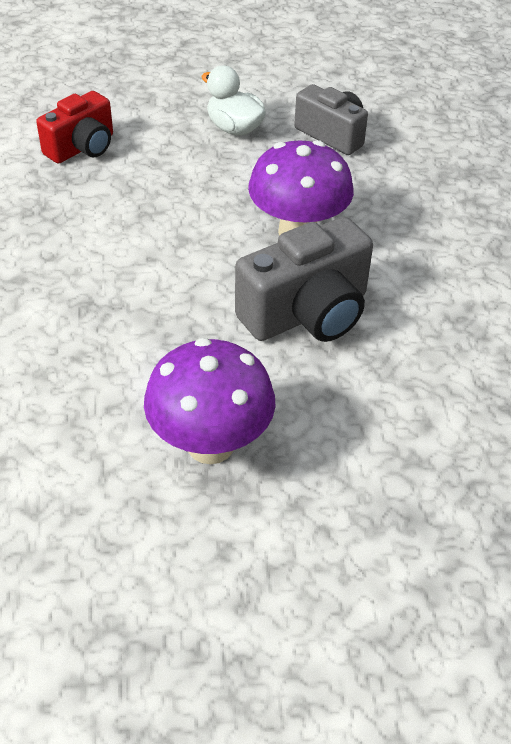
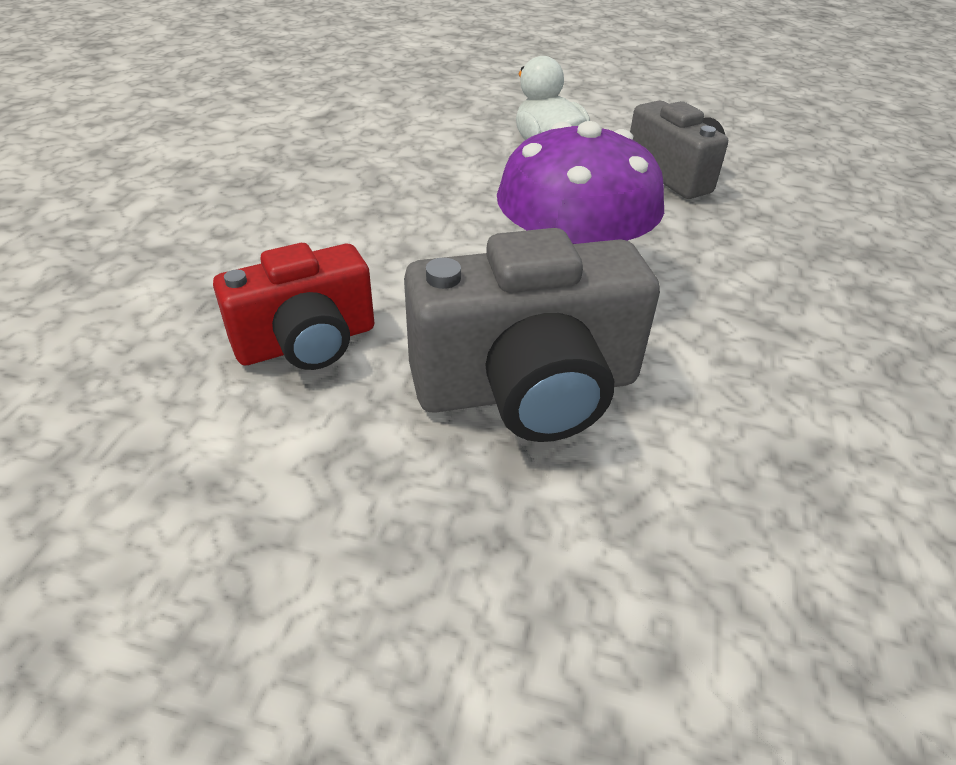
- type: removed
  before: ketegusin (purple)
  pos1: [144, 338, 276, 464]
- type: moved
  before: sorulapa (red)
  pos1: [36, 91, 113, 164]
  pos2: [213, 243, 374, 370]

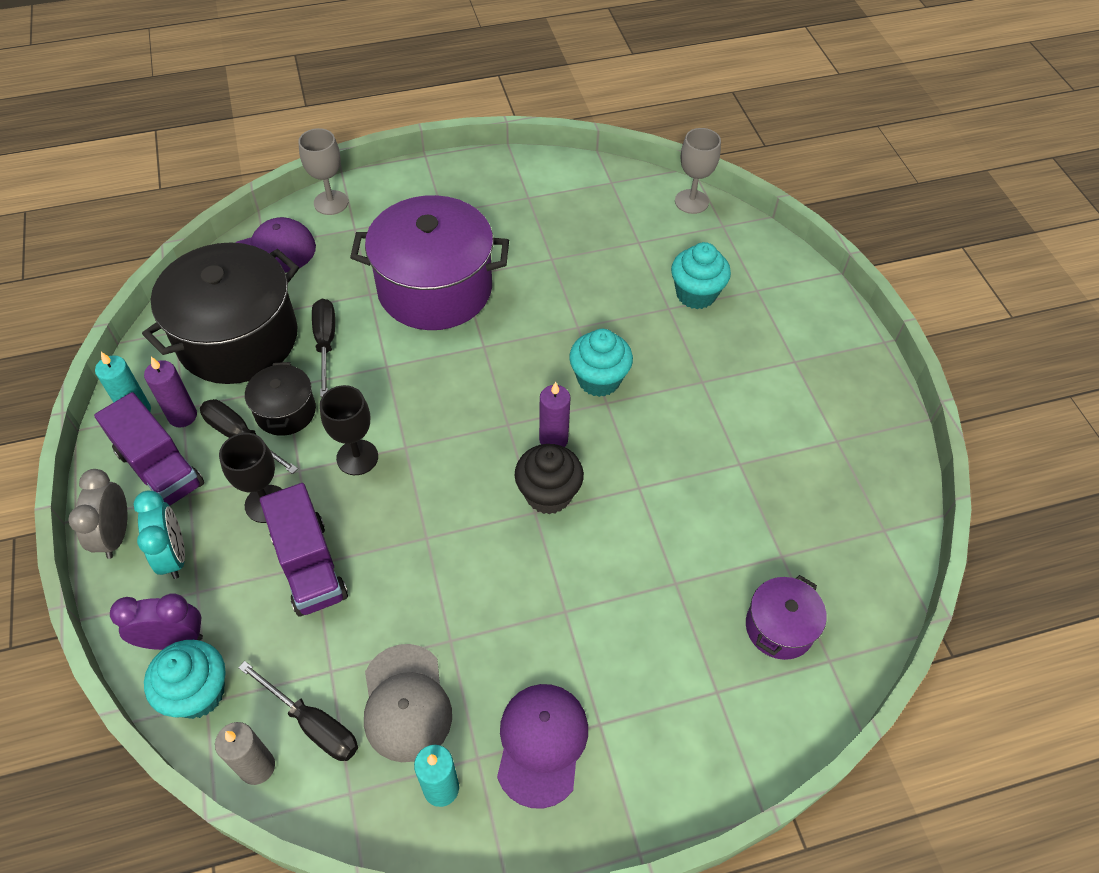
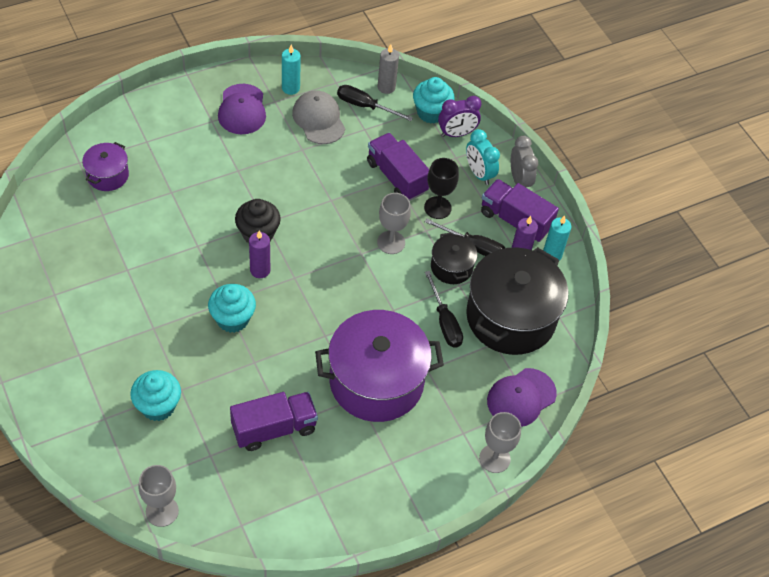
- type: added
  after: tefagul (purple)
  pos2: [230, 392, 318, 451]
- type: recoloured
  before: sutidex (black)
  after: sutidex (grey)
  pos1: [320, 385, 378, 475]
  pos2: [377, 193, 411, 254]

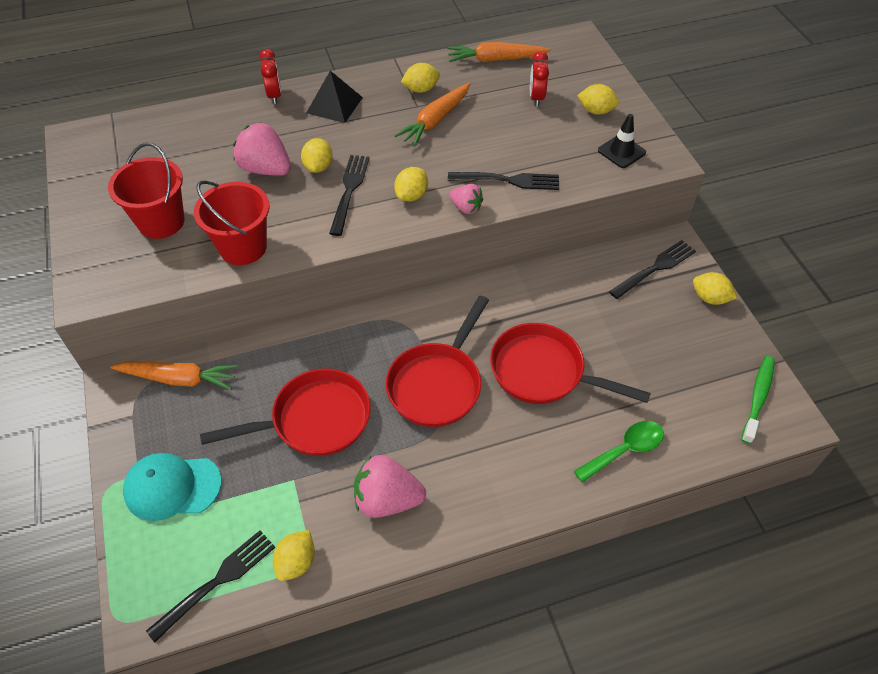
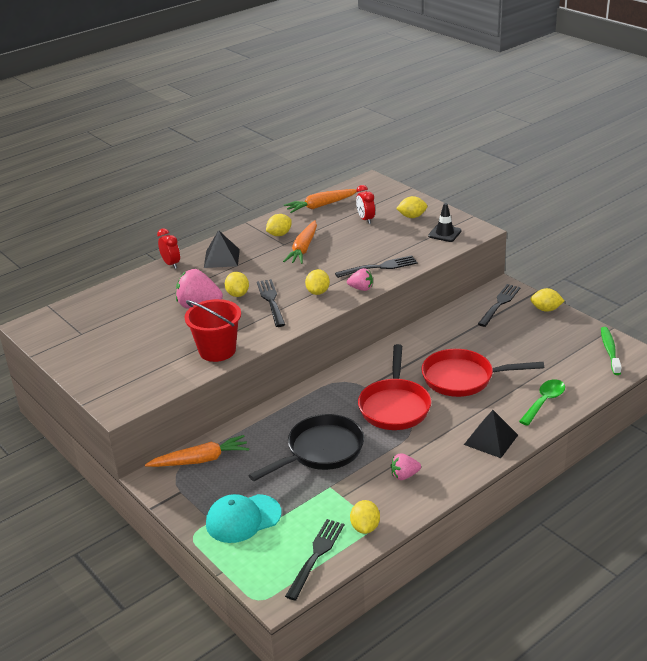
- type: removed
  before: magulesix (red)
  pos1: [108, 143, 185, 239]
- type: added
  after: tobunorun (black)
  pos2: [464, 410, 518, 458]
- type: recoloured
  before: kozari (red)
  after: kozari (black)
  pos1: [200, 369, 371, 456]
  pos2: [248, 414, 364, 481]
- type: resized
  before: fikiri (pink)
  pos1: [354, 455, 426, 518]
  pos2: [391, 453, 421, 480]
  scale: 0.57

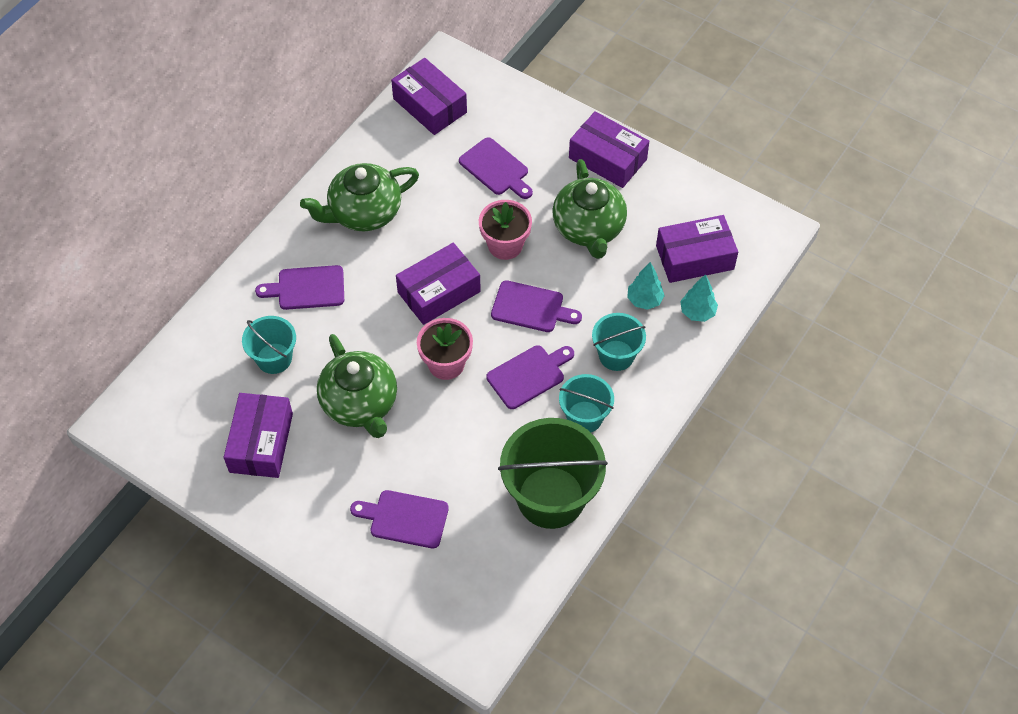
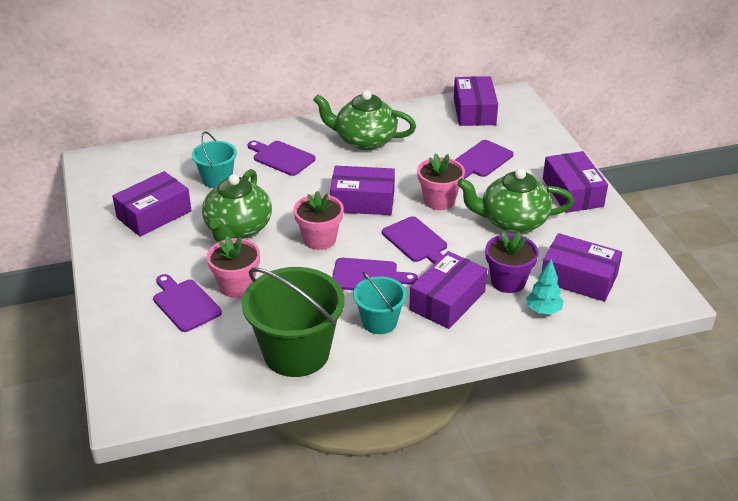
- type: added
  after: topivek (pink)
  pos2: [207, 236, 260, 298]
- type: replaced
  before: magulesix (turquoise)
  after: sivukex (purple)
  pos1: [592, 313, 646, 371]
  pos2: [409, 251, 487, 329]
- type: replaced
  before: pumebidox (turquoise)
  after: topivek (purple)
  pos1: [627, 262, 665, 310]
  pos2: [485, 232, 539, 293]
- type: turned
  before: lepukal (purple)
  pos1: [459, 137, 533, 199]
  pos2: [455, 140, 514, 179]
  turn: 45
- type: turned
  before: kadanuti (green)
  pos1: [552, 159, 627, 259]
  pos2: [457, 168, 574, 233]
  turn: 60

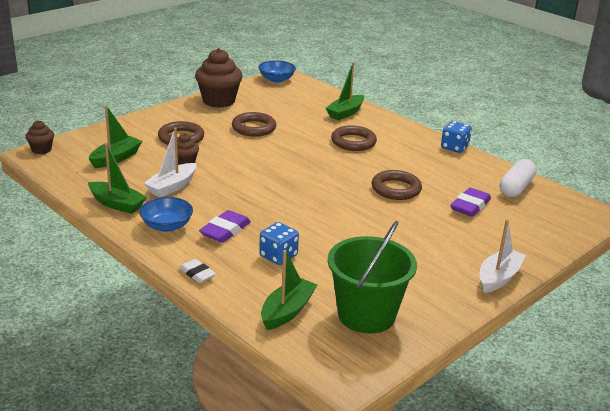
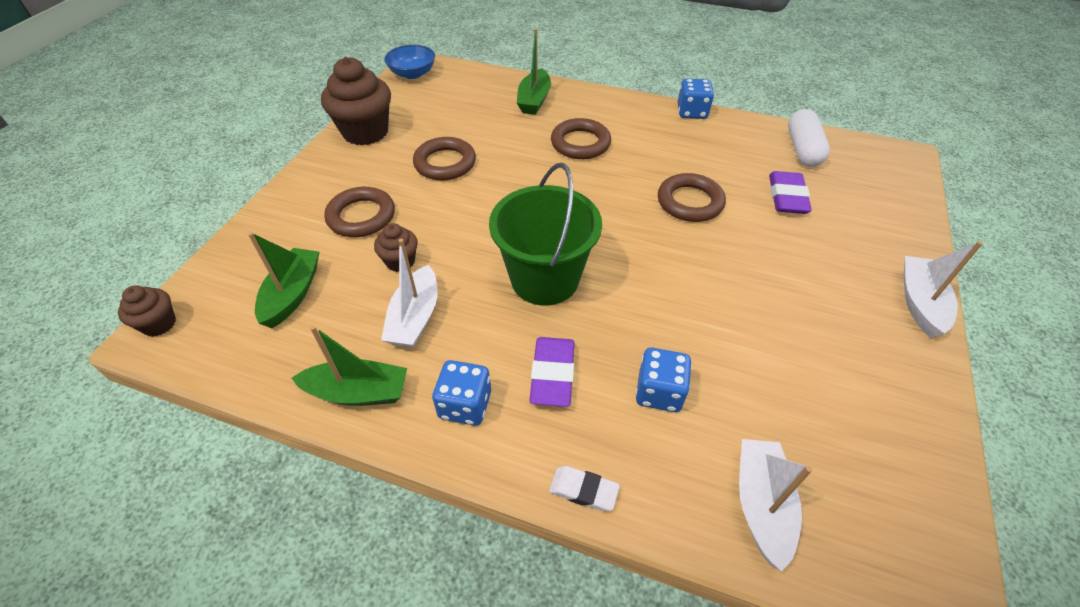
- type: moved
  before: magulesix (green)
  pos1: [328, 221, 417, 334]
  pos2: [489, 163, 602, 305]
- type: replaced
  before: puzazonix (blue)
  after: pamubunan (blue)
  pos1: [139, 197, 193, 232]
  pos2: [432, 360, 491, 426]
- type: recoloured
  before: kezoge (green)
  after: kezoge (white)
  pos1: [261, 250, 317, 330]
  pos2: [739, 439, 813, 572]

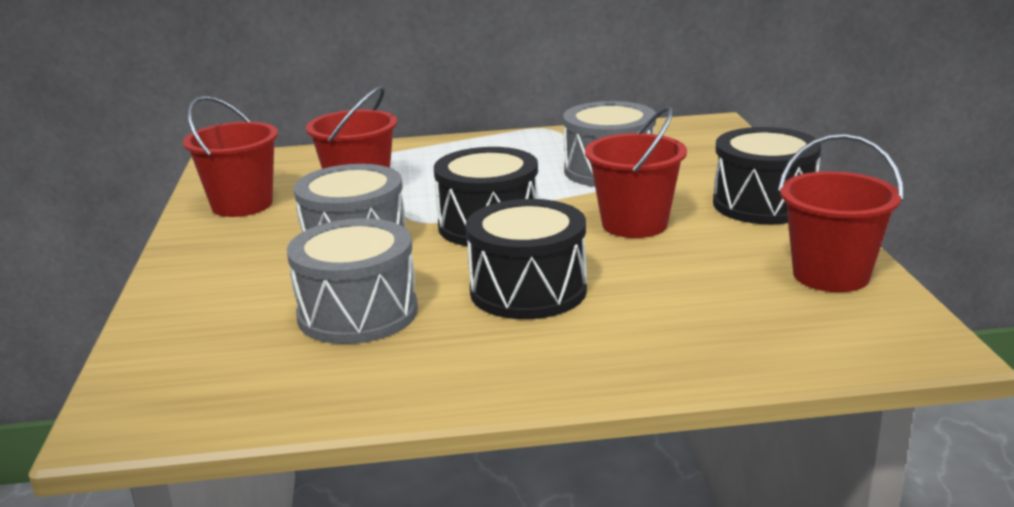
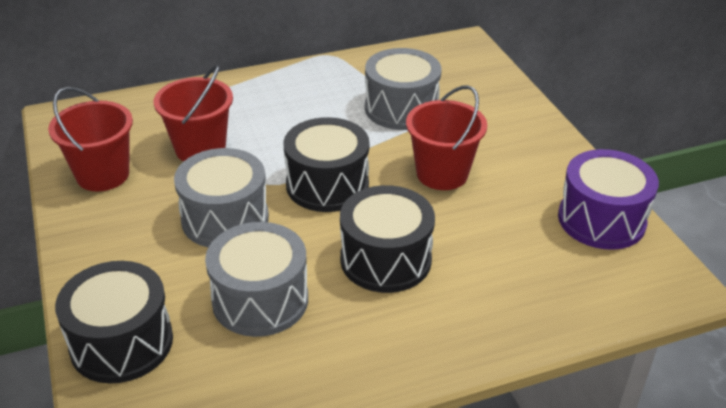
- type: moved
  before: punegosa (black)
  pos1: [713, 127, 821, 224]
  pos2: [55, 261, 173, 384]
- type: replaced
  before: magulesix (red)
  after: punegosa (purple)
  pos1: [778, 134, 904, 292]
  pos2: [558, 149, 659, 250]

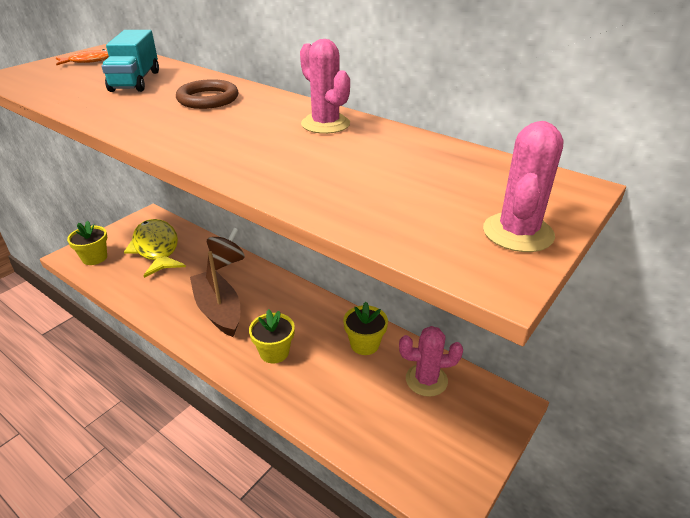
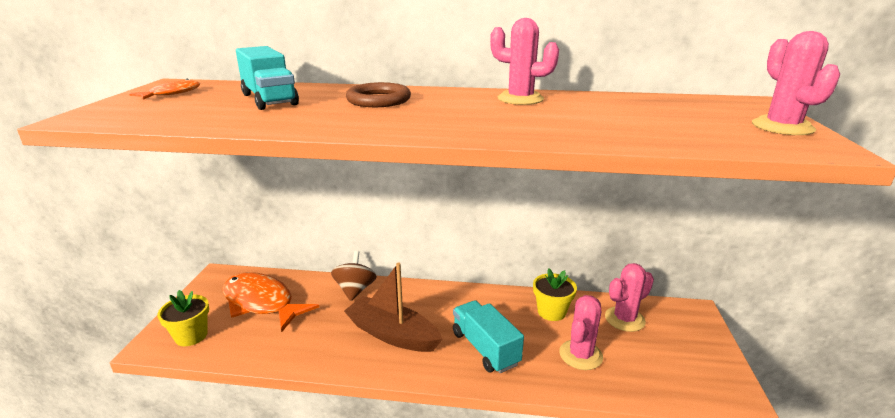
- type: added
  after: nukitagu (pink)
  pos2: [559, 295, 603, 370]
- type: replaced
  before: topivek (yellow)
  after: tefagul (turquoise)
  pos1: [249, 309, 295, 364]
  pos2: [453, 300, 524, 373]
- type: recoloured
  before: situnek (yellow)
  after: situnek (orange)
  pos1: [124, 219, 186, 278]
  pos2: [222, 272, 319, 332]

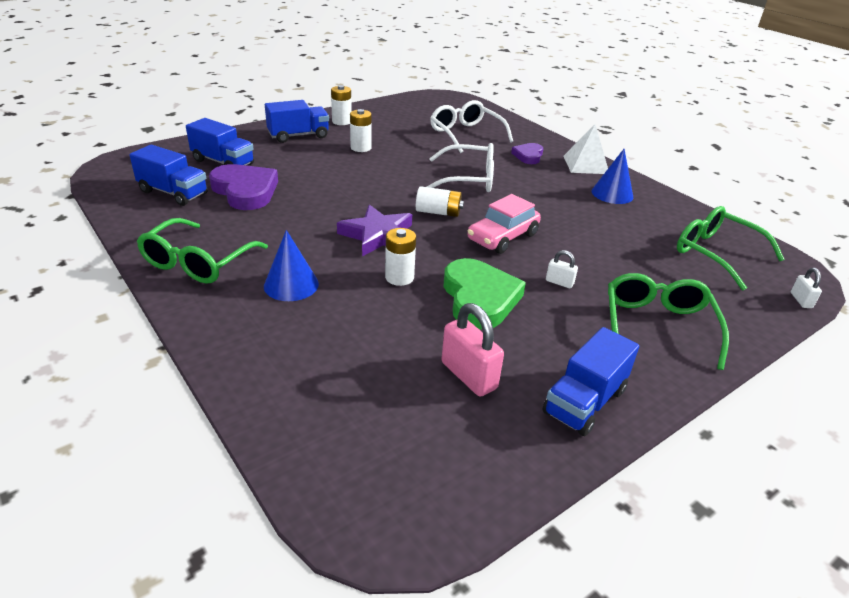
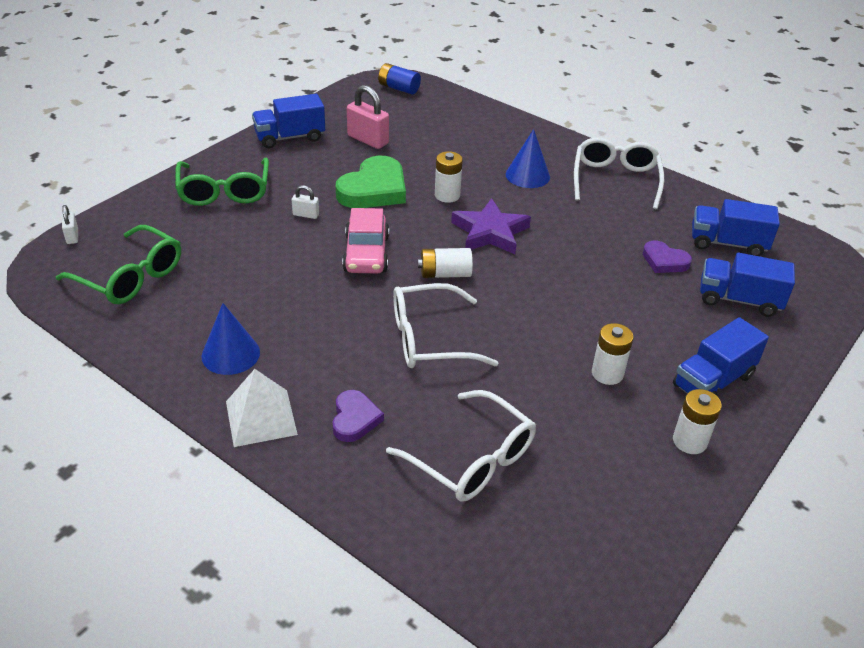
- type: added
  after: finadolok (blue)
  pos2: [378, 63, 421, 95]
- type: recoloured
  before: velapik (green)
  after: velapik (white)
  pos1: [137, 218, 268, 284]
  pos2: [574, 137, 664, 209]
- type: turned
  before: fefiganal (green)
  pos1: [444, 258, 526, 330]
  pos2: [336, 156, 406, 208]
  turn: -120
- type: turned
  before: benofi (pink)
  pos1: [467, 194, 541, 254]
  pos2: [342, 208, 389, 274]
  turn: 150
- type: turned
  before: tefagul (blue)
  pos1: [542, 327, 639, 436]
  pos2: [252, 94, 325, 148]
  turn: -135
- type: resized
  before: fefiganal (purple)
  pos1: [209, 164, 278, 210]
  pos2: [643, 241, 692, 273]
  scale: 0.56

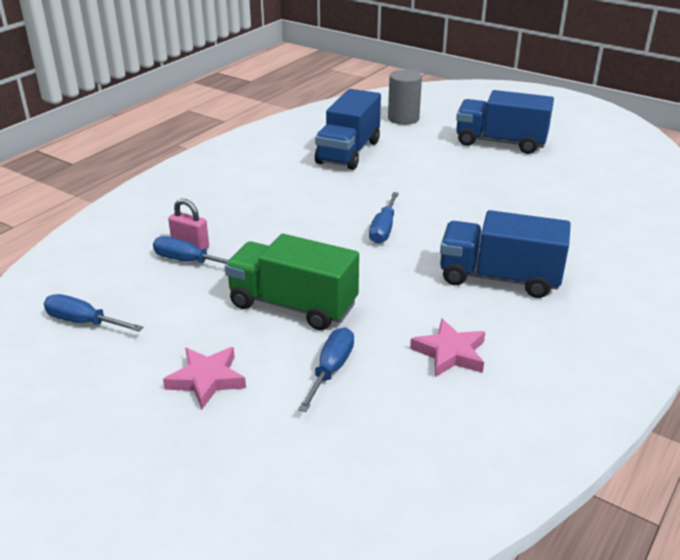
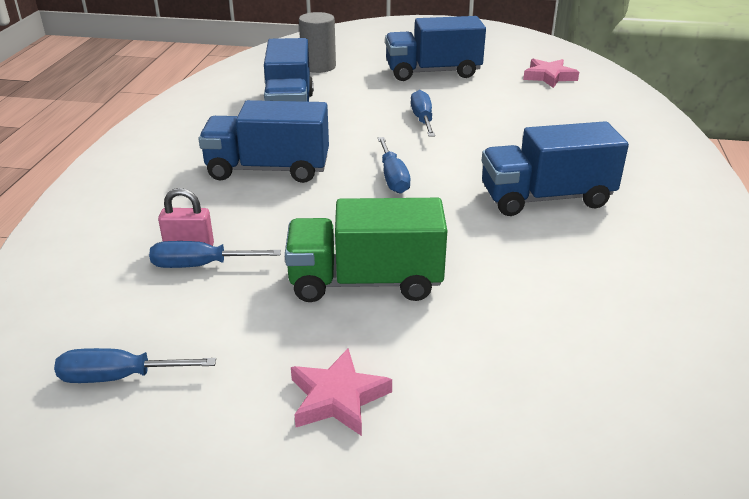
- type: added
  after: tefagul (blue)
  pos2: [199, 100, 329, 183]
- type: moved
  before: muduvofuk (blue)
  pos1: [298, 327, 354, 412]
  pos2: [411, 90, 435, 137]
- type: moved
  before: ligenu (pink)
  pos1: [410, 319, 485, 377]
  pos2: [523, 59, 579, 88]

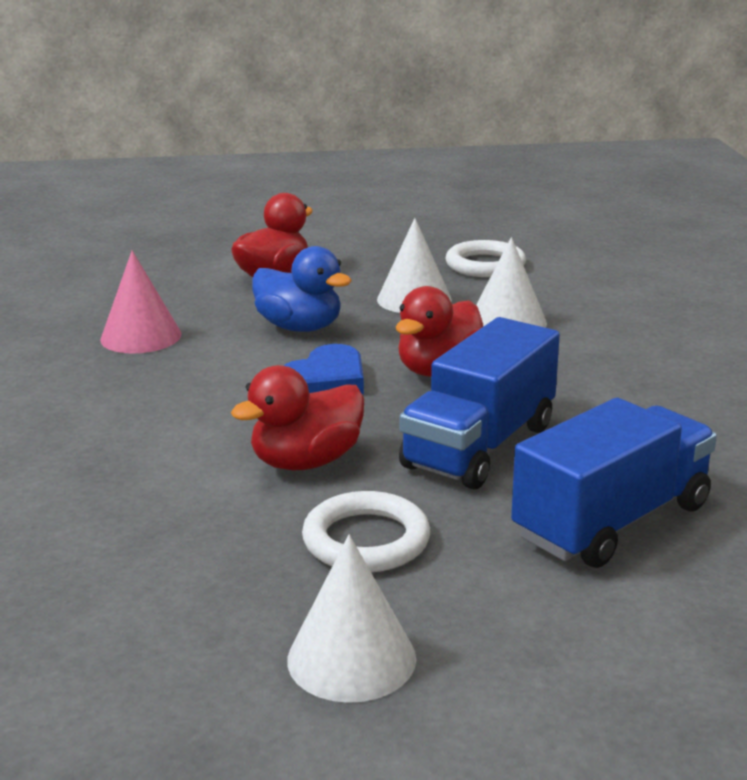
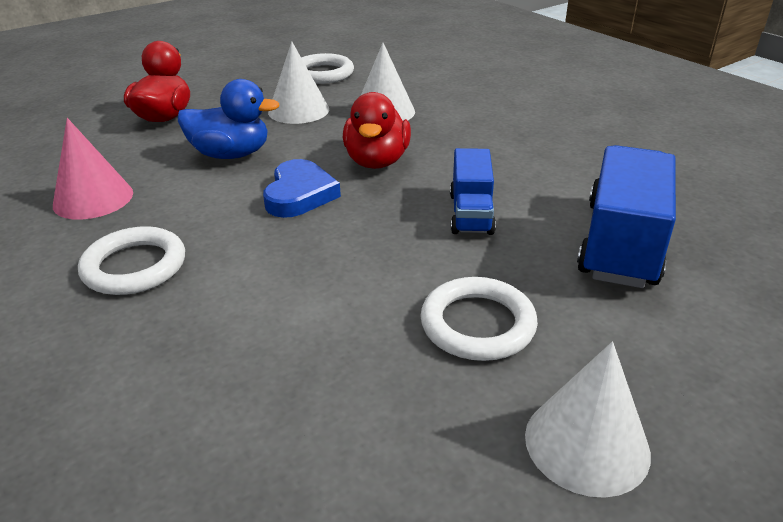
- type: removed
  before: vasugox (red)
  pos1: [231, 365, 364, 470]
- type: added
  after: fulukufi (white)
  pos2: [78, 226, 185, 295]
- type: resized
  before: tefagul (blue)
  pos1: [399, 317, 560, 490]
  pos2: [450, 148, 496, 235]
  scale: 0.59

